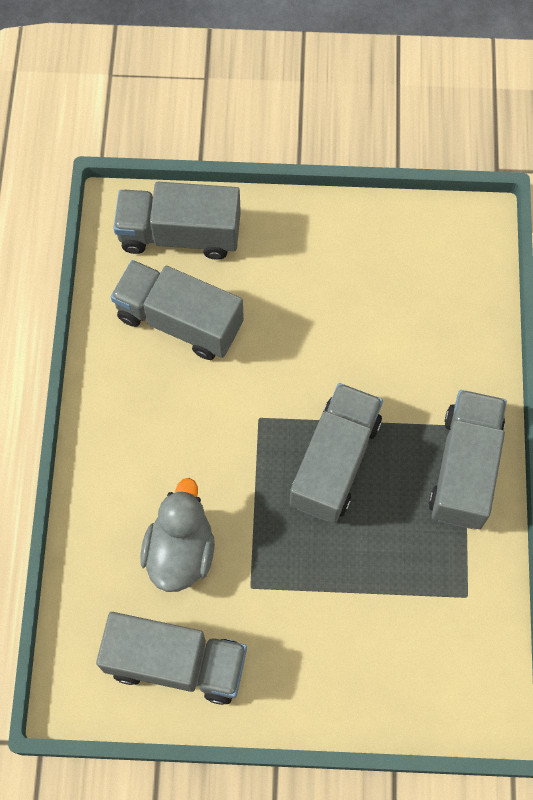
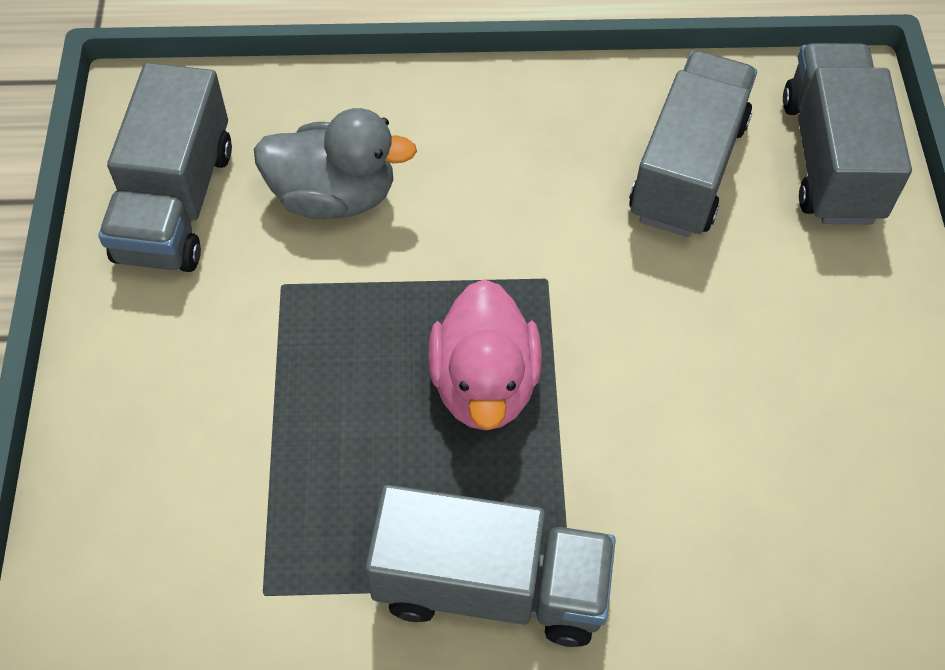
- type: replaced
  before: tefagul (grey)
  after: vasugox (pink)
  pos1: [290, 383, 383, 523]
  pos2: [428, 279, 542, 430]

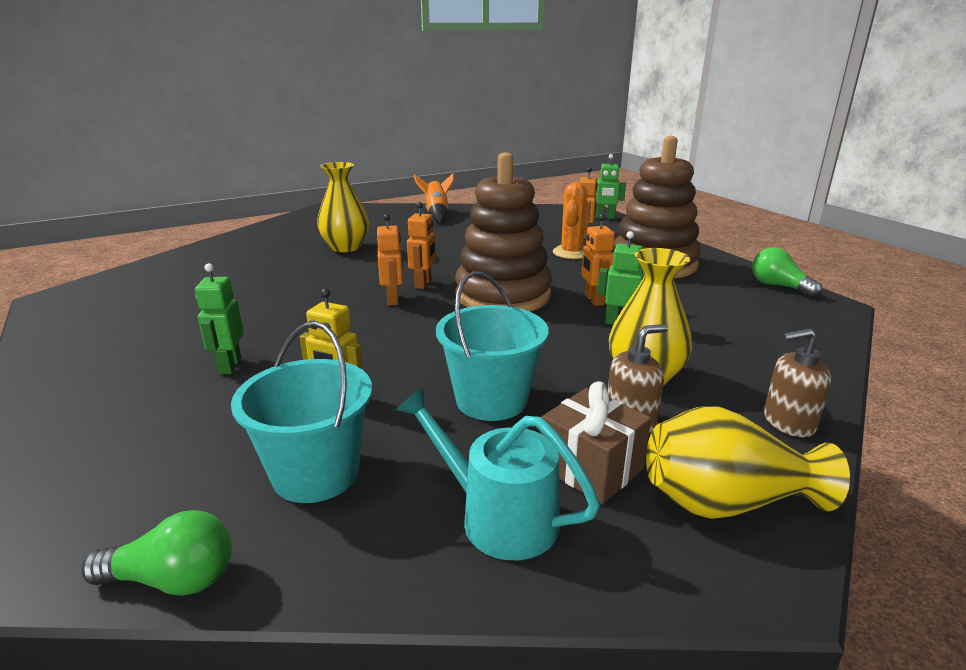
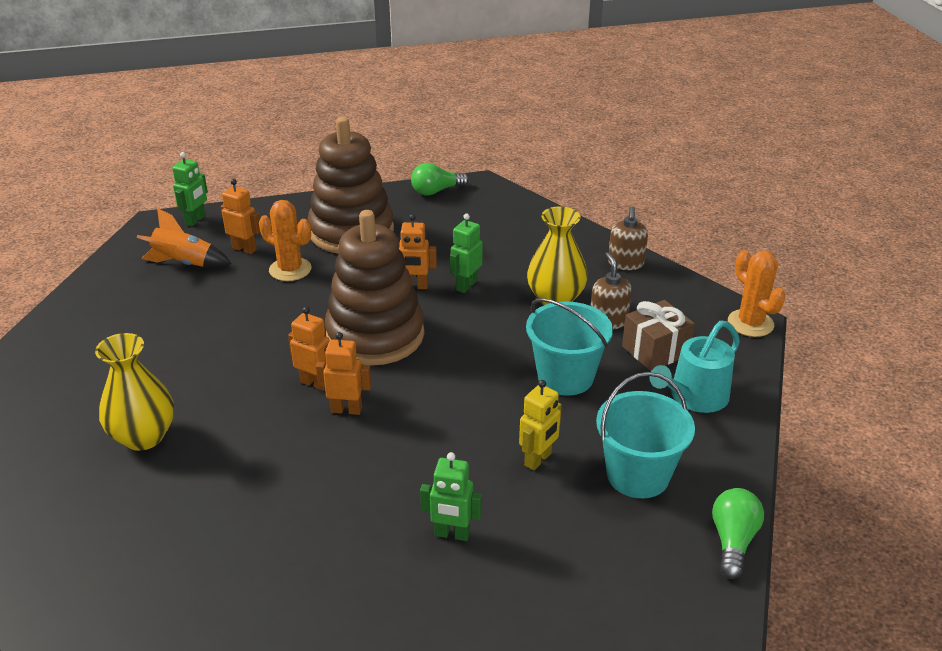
- type: removed
  before: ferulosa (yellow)
  pos1: [646, 406, 850, 519]
- type: added
  after: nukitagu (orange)
  pos2: [728, 250, 786, 337]
- type: moved
  before: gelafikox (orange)
  pos1: [414, 173, 454, 223]
  pos2: [136, 208, 231, 267]

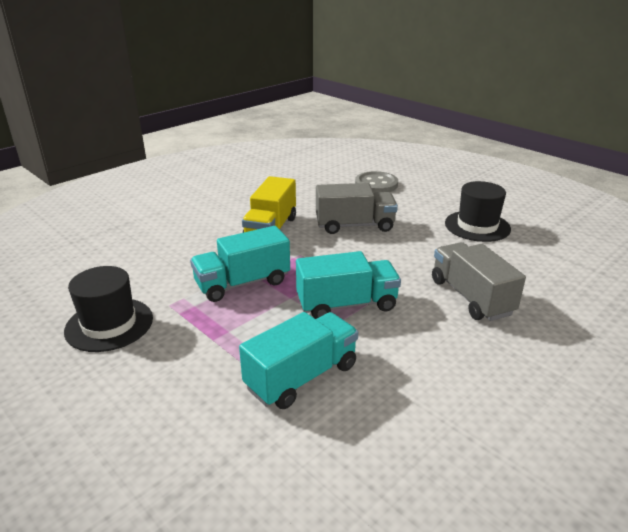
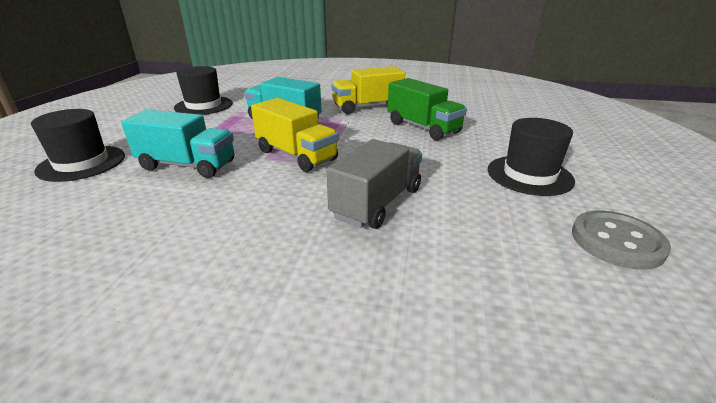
- type: added
  after: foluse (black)
  pos2: [31, 109, 125, 182]
- type: moved
  before: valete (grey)
  pos1: [355, 171, 398, 193]
  pos2: [572, 211, 671, 270]
- type: recoloured
  before: tefagul (turquoise)
  after: tefagul (yellow)
  pos1: [296, 251, 401, 319]
  pos2: [251, 98, 339, 172]
- type: recoloured
  before: tefagul (grey)
  after: tefagul (green)
  pos1: [316, 183, 398, 234]
  pos2: [387, 78, 467, 140]

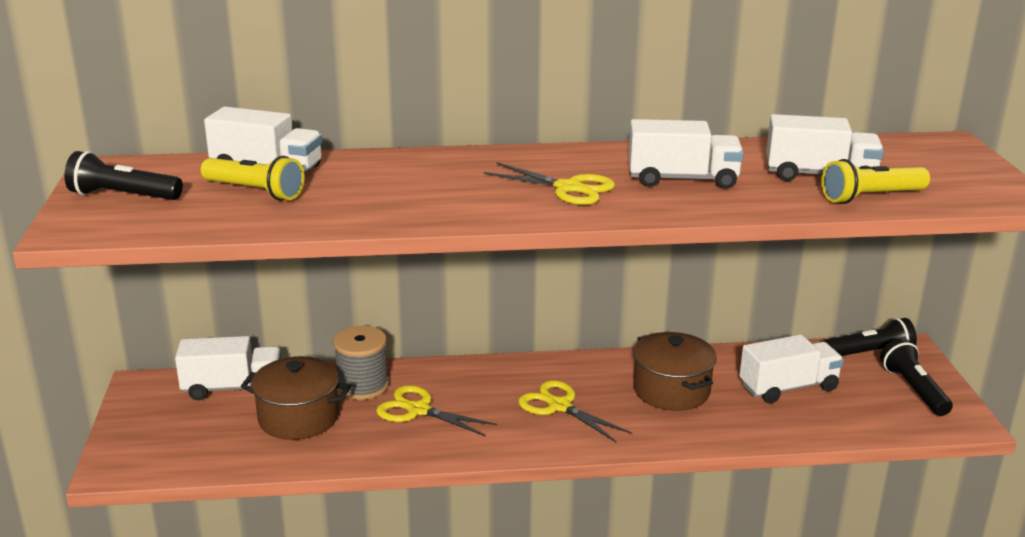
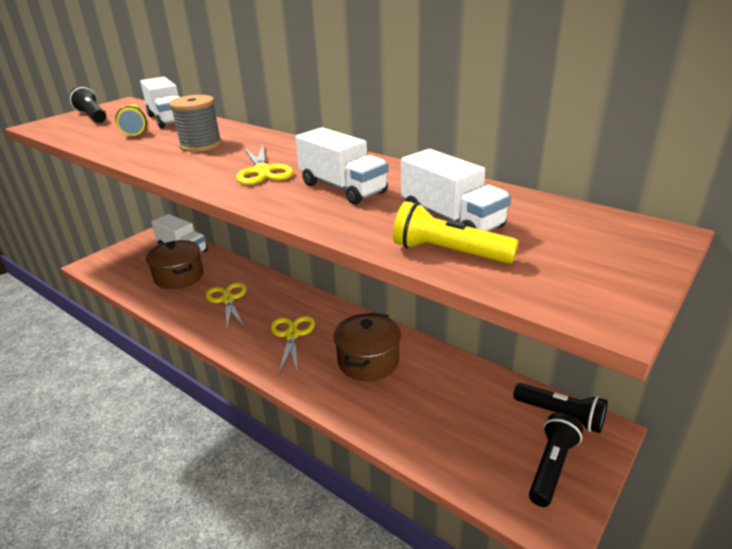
- type: removed
  before: tefagul (white)
  pos1: [739, 334, 844, 403]
- type: moved
  before: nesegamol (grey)
  pos1: [333, 326, 389, 400]
  pos2: [169, 95, 222, 152]

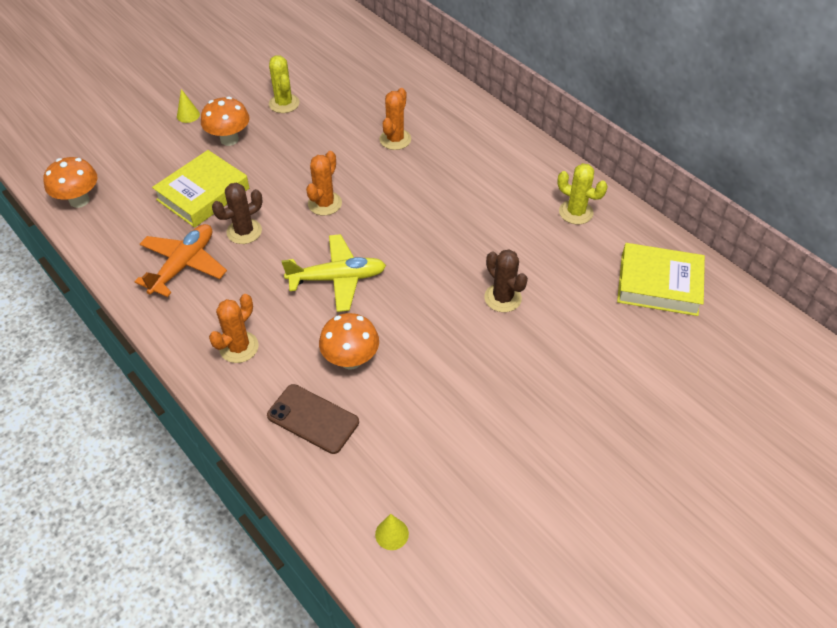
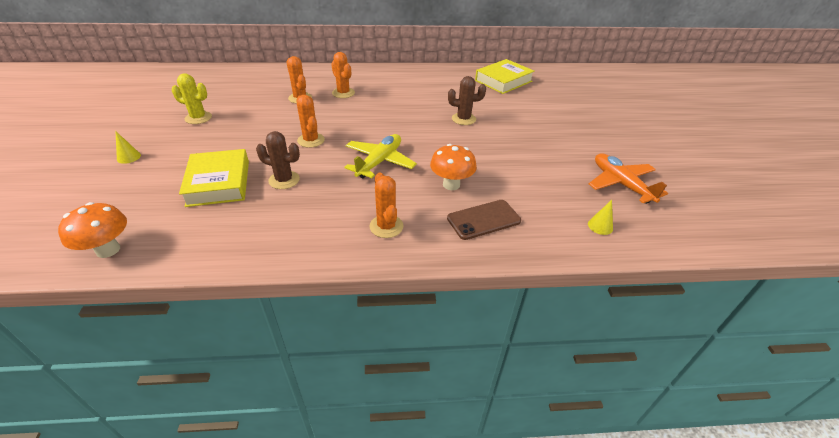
- type: removed
  before: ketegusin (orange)
  pos1: [201, 97, 250, 146]
- type: removed
  before: nukitagu (yellow)
  pos1: [557, 163, 608, 224]
- type: added
  after: nukitagu (orange)
  pos2: [331, 52, 355, 98]
- type: moved
  before: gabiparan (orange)
  pos1: [135, 224, 227, 297]
  pos2: [589, 153, 668, 204]
- type: turned
  before: nukitagu (brown)
  pos1: [212, 183, 262, 244]
  pos2: [256, 131, 300, 189]
  turn: -75

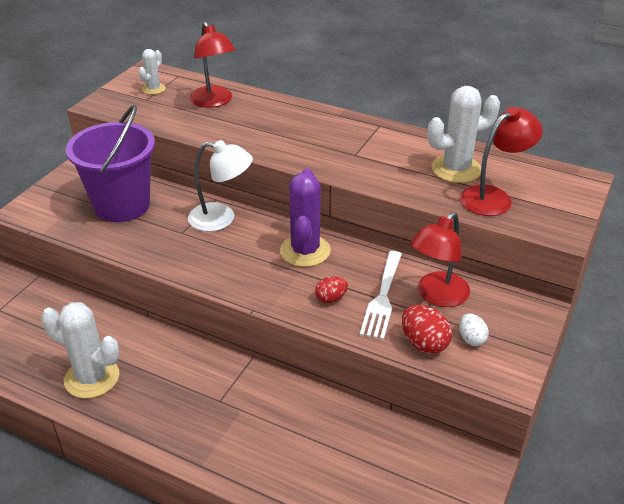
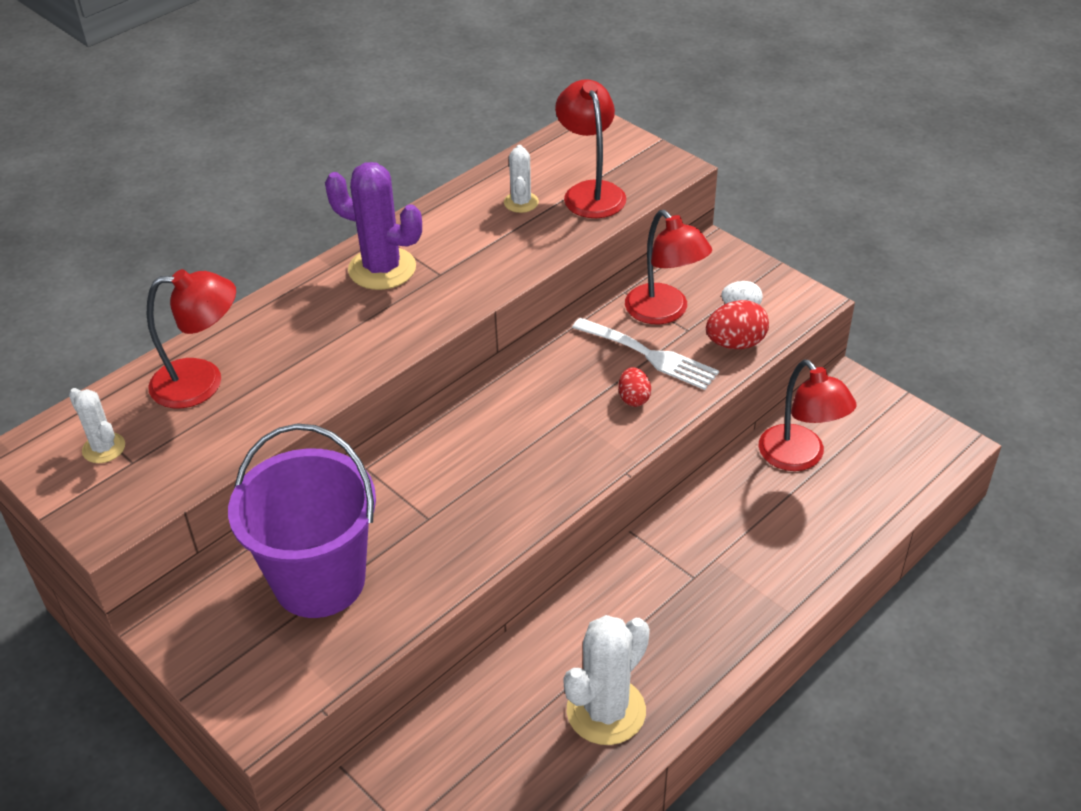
- type: removed
  before: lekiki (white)
  pos1: [188, 140, 253, 232]
- type: added
  after: lekiki (red)
  pos2: [759, 360, 857, 471]
- type: moved
  before: nukitagu (purple)
  pos1: [280, 169, 331, 267]
  pos2: [325, 162, 422, 290]
- type: resized
  before: nukitagu (white)
  pos1: [427, 86, 500, 183]
  pos2: [504, 145, 539, 213]
  scale: 0.55

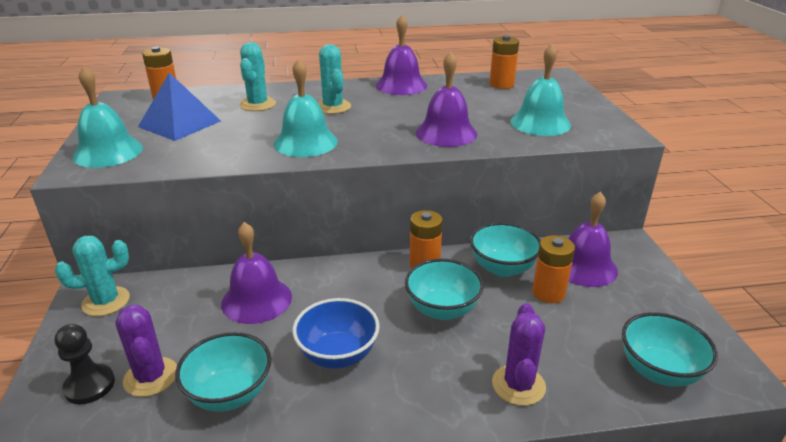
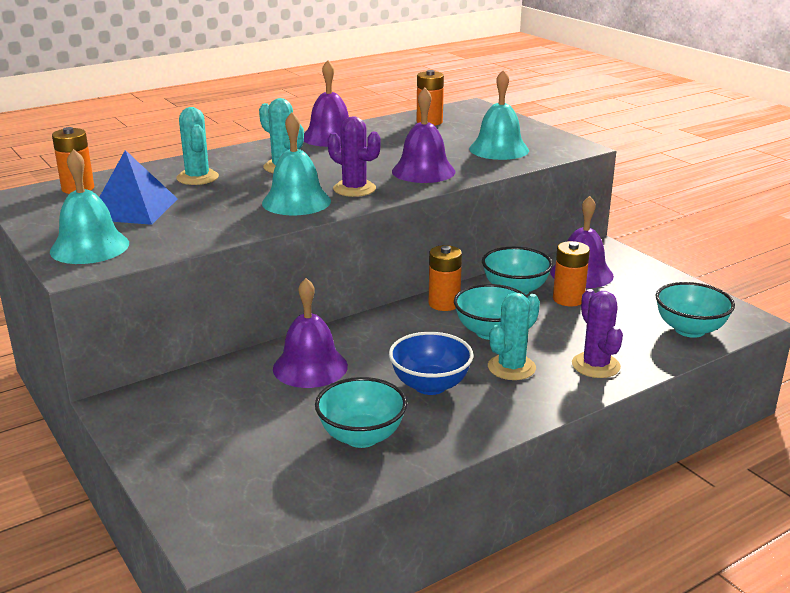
- type: removed
  before: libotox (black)
  pos1: [55, 324, 115, 404]
- type: moved
  before: nukitagu (turquoise)
  pos1: [55, 236, 130, 316]
  pos2: [488, 293, 540, 380]
- type: moved
  before: nukitagu (purple)
  pos1: [115, 305, 177, 397]
  pos2: [328, 116, 381, 197]

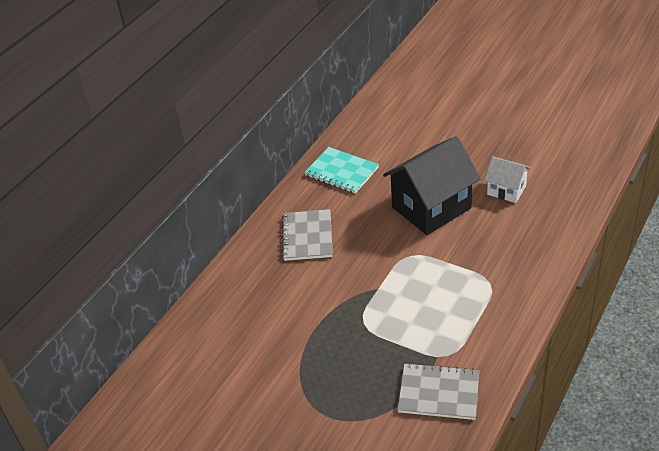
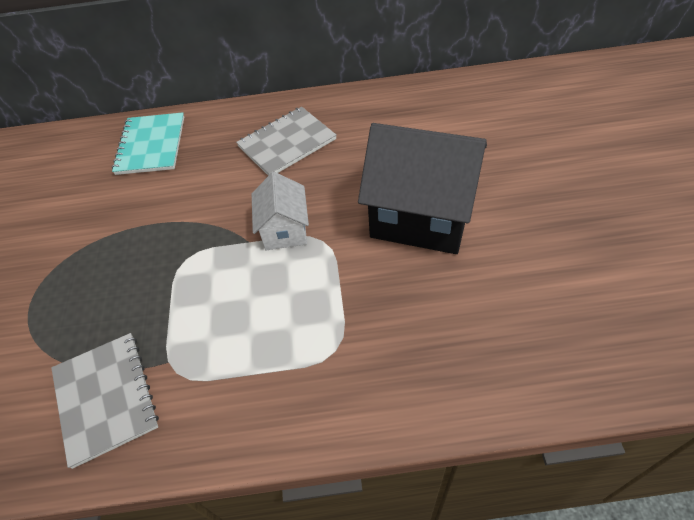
- type: moved
  before: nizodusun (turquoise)
  pos1: [304, 147, 379, 194]
  pos2: [112, 112, 184, 175]
- type: moved
  before: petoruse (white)
  pos1: [485, 156, 531, 203]
  pos2: [252, 172, 309, 250]

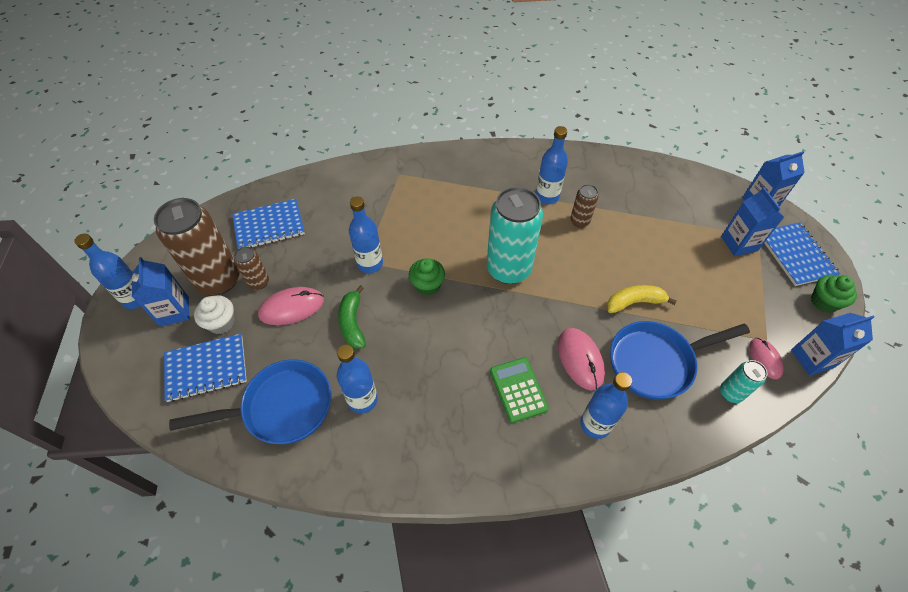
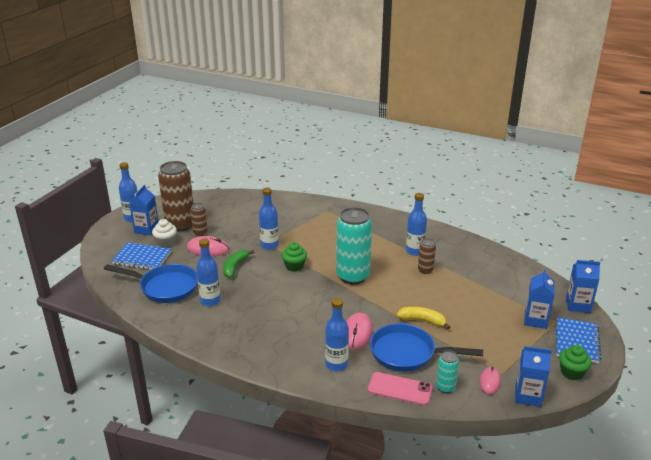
- type: removed
  before: nizodusun (blue)
  pos1: [232, 199, 305, 249]
- type: removed
  before: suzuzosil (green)
  pos1: [490, 357, 549, 423]
- type: added
  after: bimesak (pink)
  pos2: [368, 372, 433, 406]

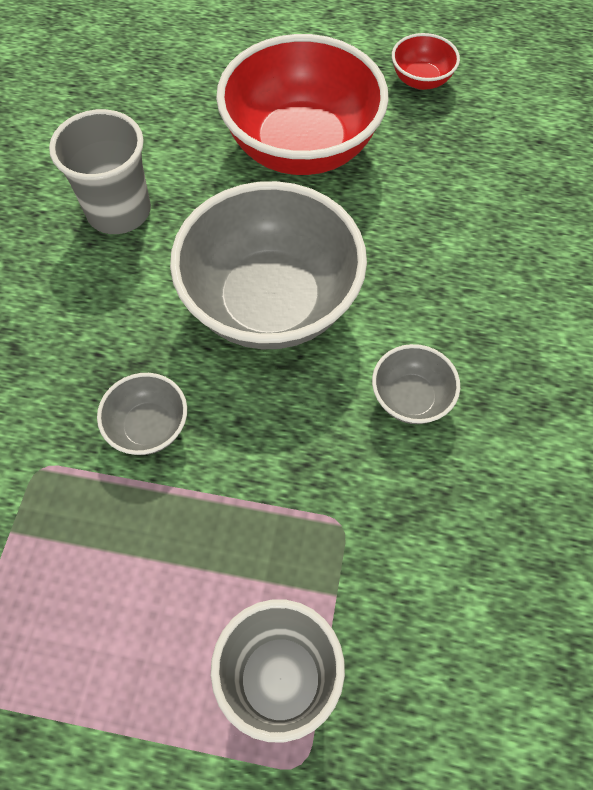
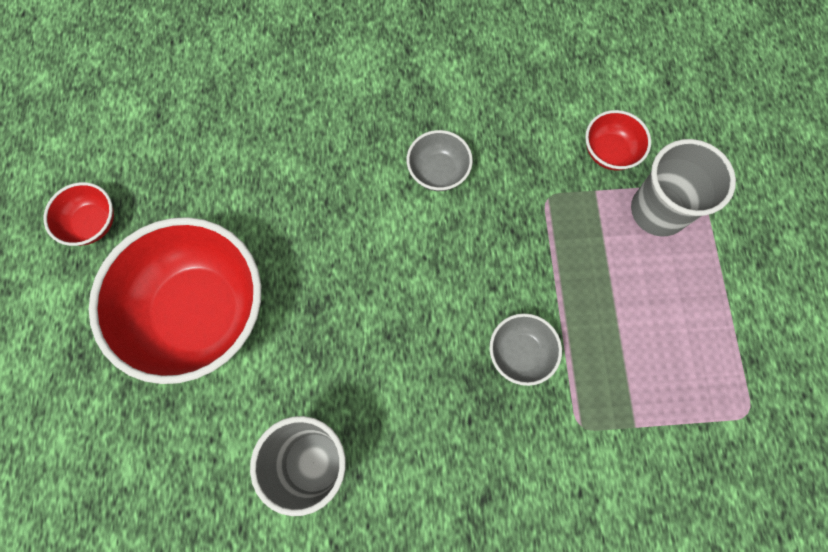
- type: removed
  before: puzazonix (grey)
  pos1: [170, 181, 367, 349]
- type: added
  after: puzazonix (red)
  pos2: [585, 110, 651, 171]

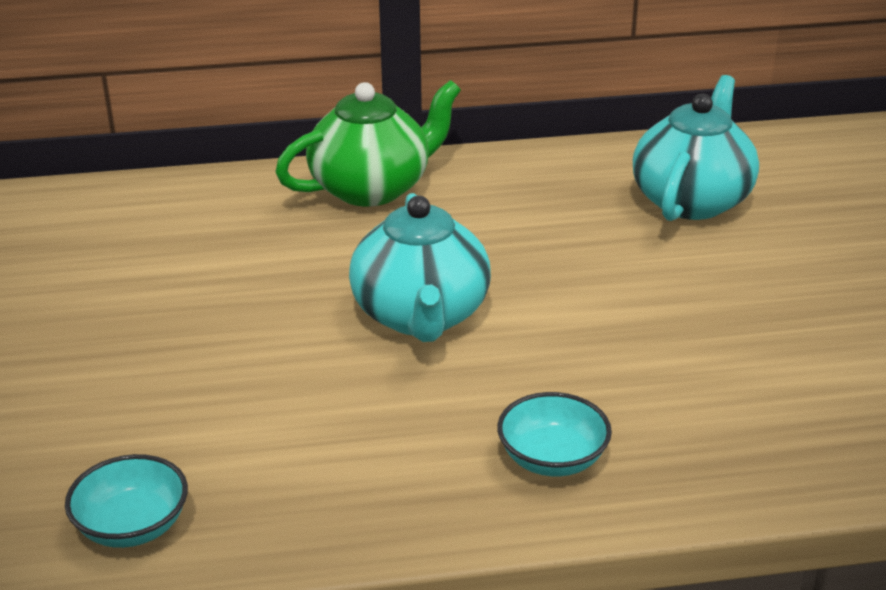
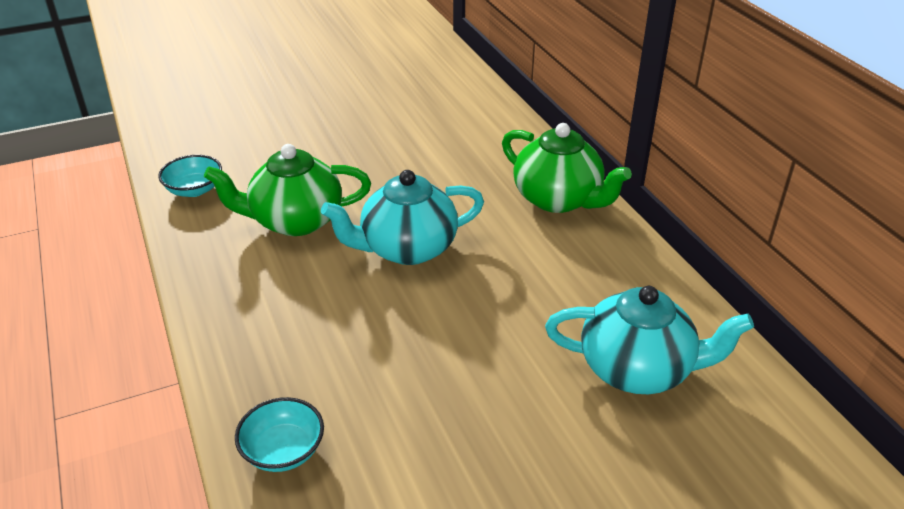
- type: added
  after: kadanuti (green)
  pos2: [204, 144, 371, 236]
- type: moved
  before: puzazonix (turquoise)
  pos1: [497, 392, 612, 476]
  pos2: [235, 397, 324, 472]

